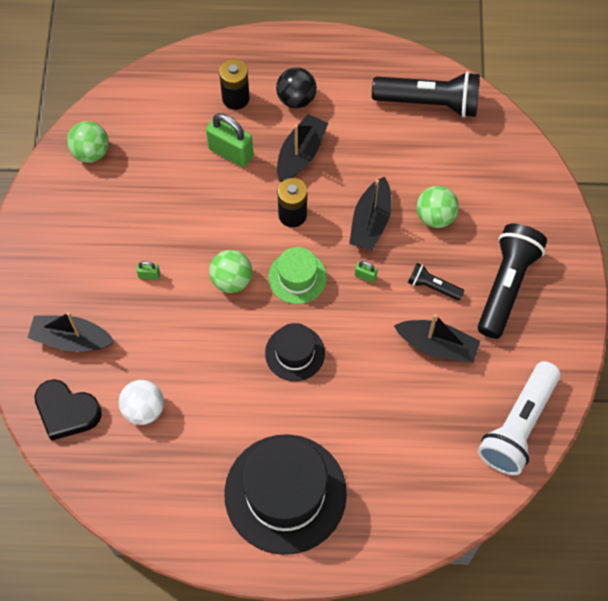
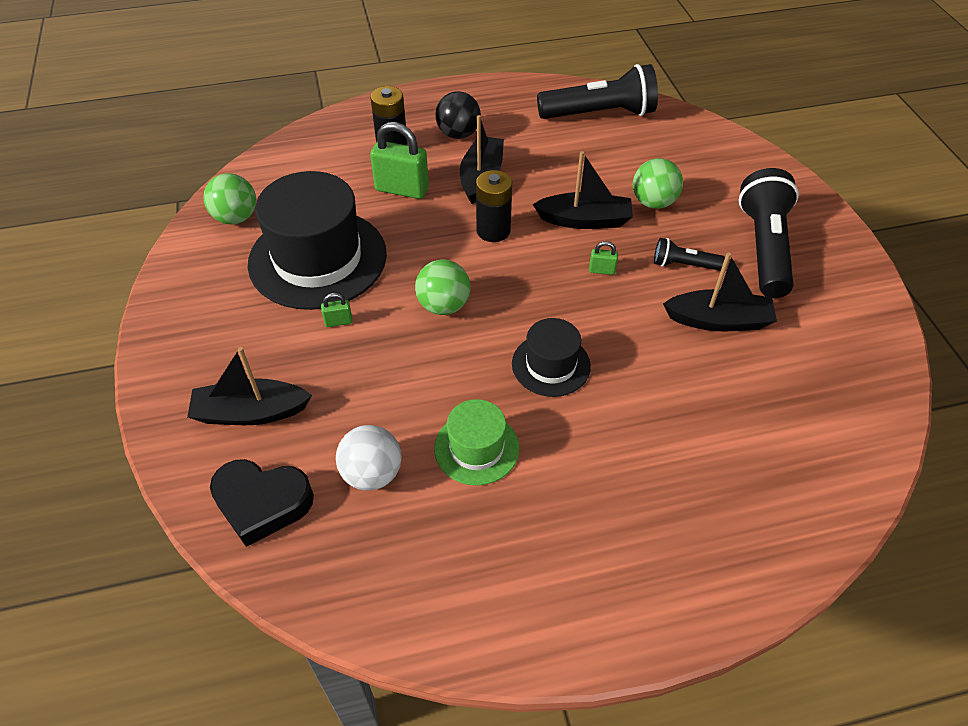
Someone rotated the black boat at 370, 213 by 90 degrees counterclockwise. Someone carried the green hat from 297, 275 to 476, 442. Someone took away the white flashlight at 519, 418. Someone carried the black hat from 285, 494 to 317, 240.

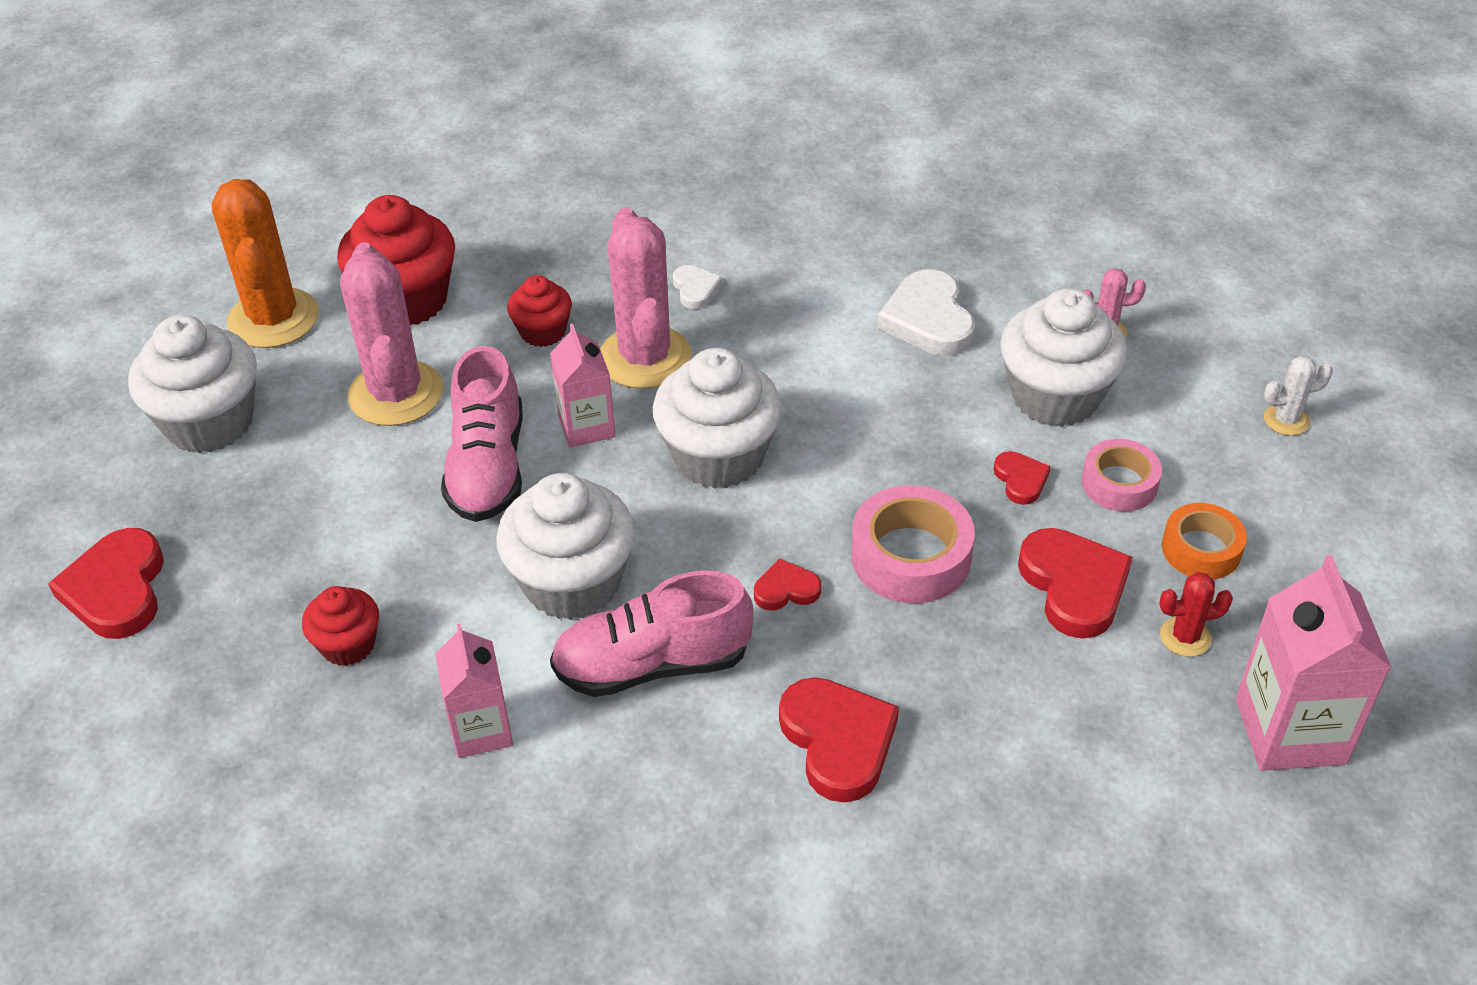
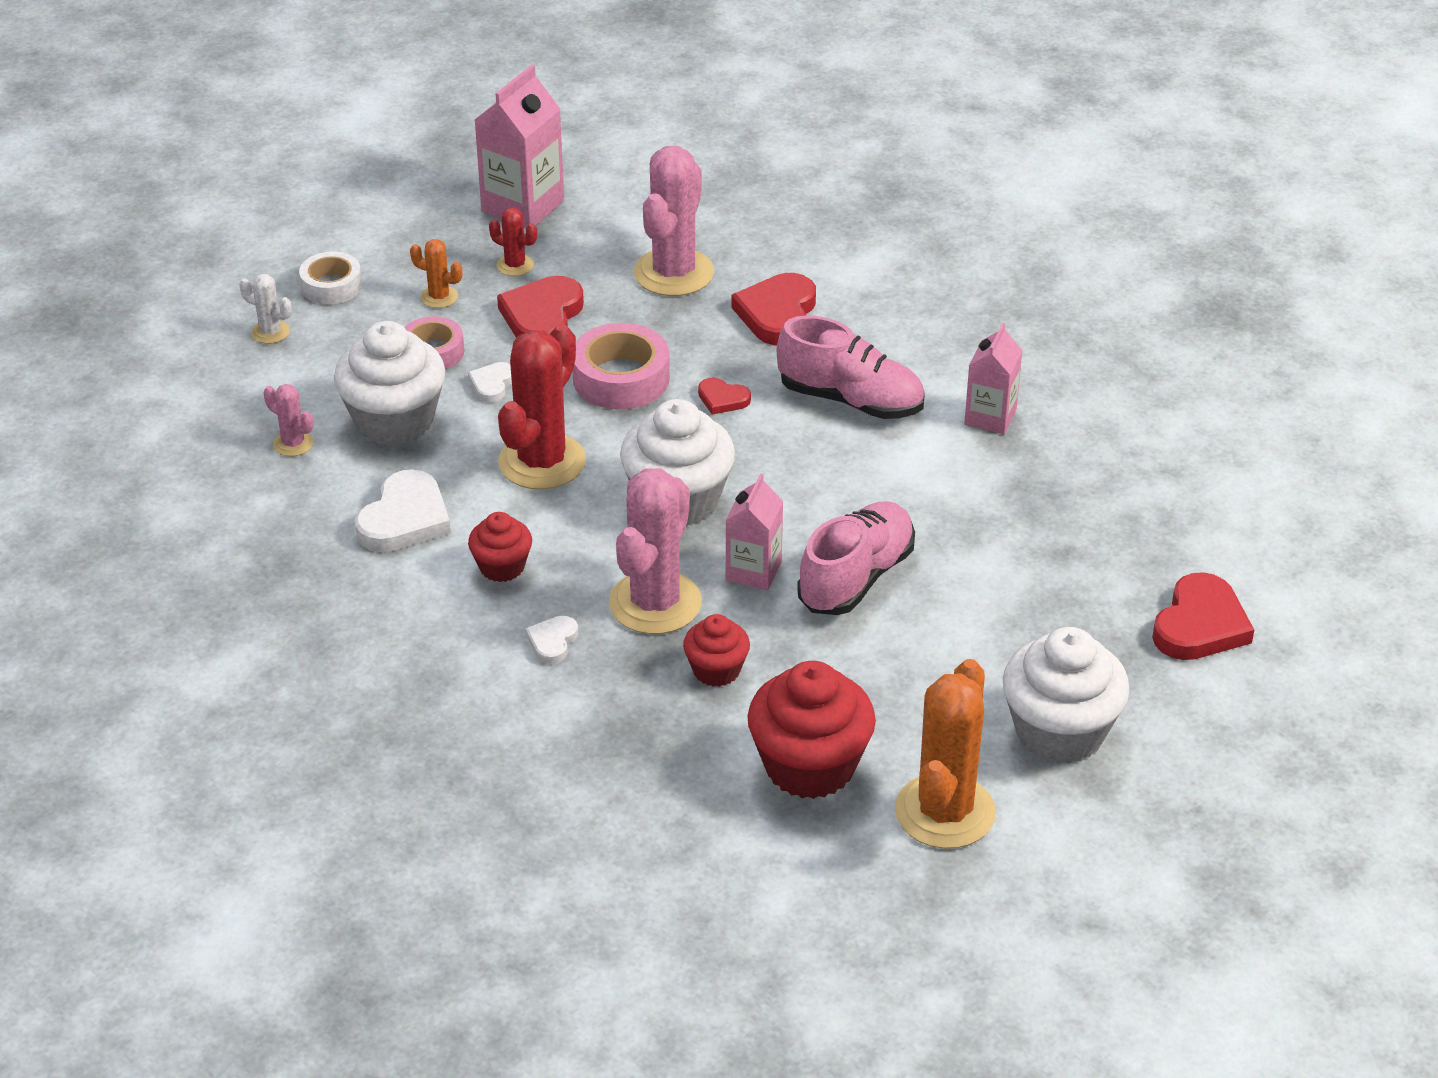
Someone carried the pink cactus from 391, 334 to 674, 221. Someone repainted the red heart at 1022, 478, which became the white heart at 490, 382. Someone took away the white cupcake at 565, 546. Someone swapped the orange tape at 1204, 541 for the orange cactus at 436, 273. Someone carried the red cupcake from 340, 626 to 500, 547. Someone put down the white tape at 330, 278. Someone put down the red cactus at 542, 407.

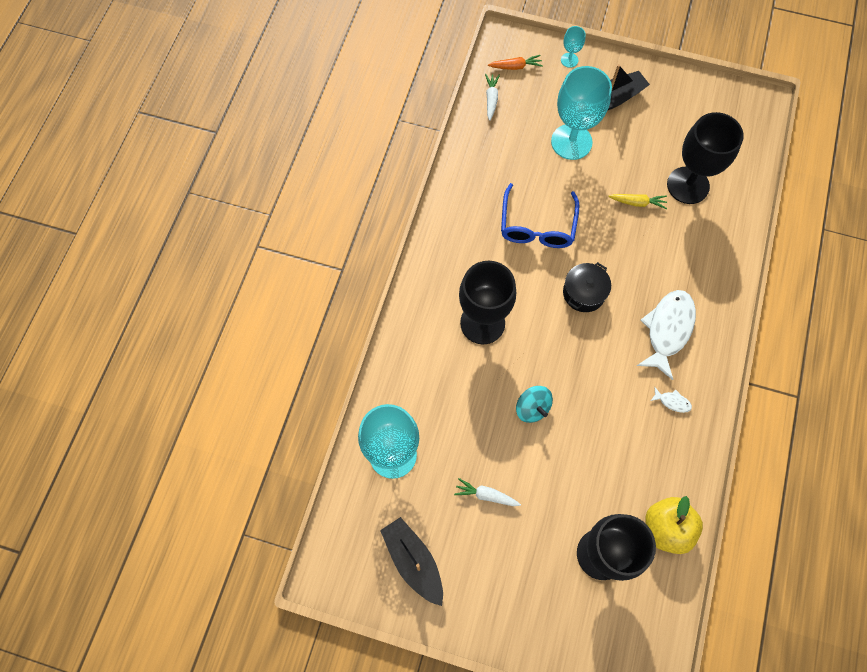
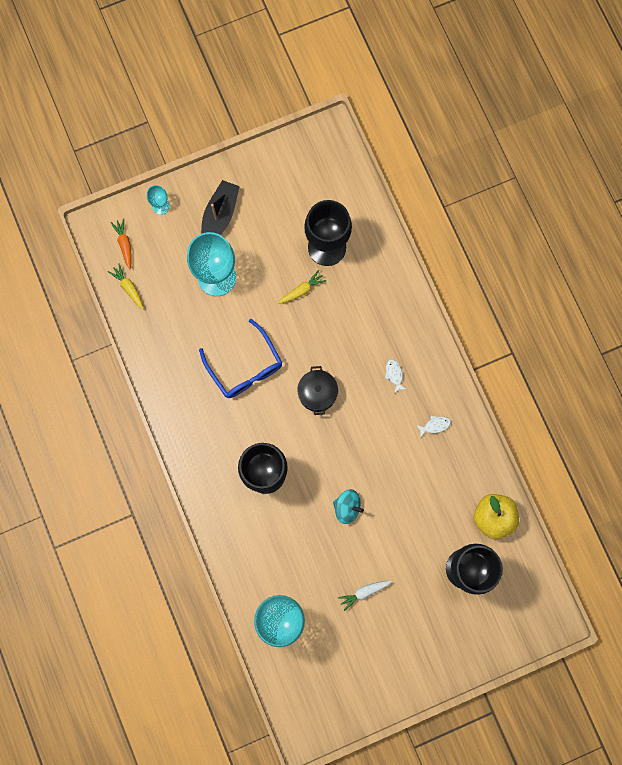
Someone rotated the orange carrot at 515, 62 by 60 degrees counterclockwise. Someone repainted the white carrot at 492, 97, which became the yellow carrot at 126, 286. Someone scaled the white fish at 666, 335 by 0.42. Someone took away the black boat at 411, 561.

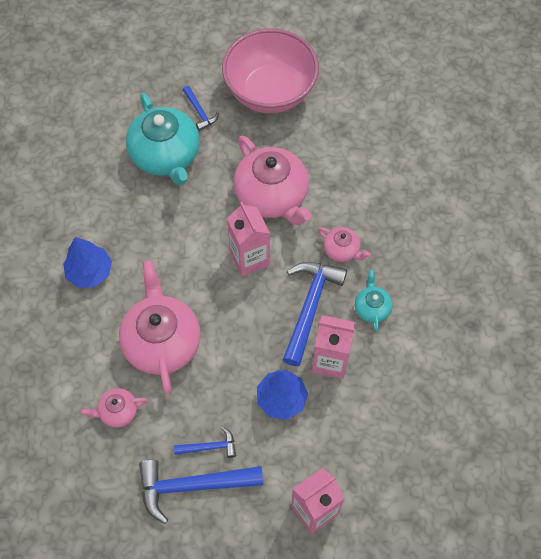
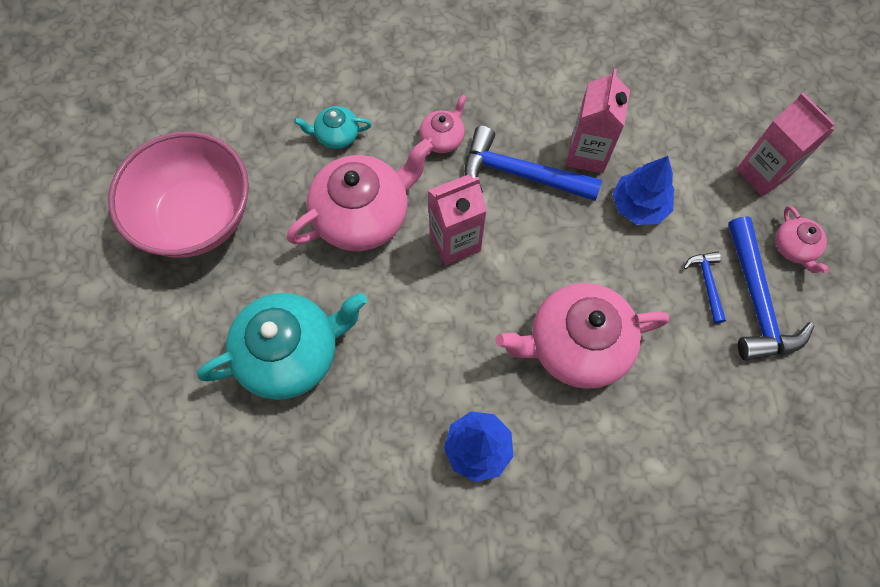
Someone took away the blue hammer at 201, 108. Someone carried the turquoise teapot from 373, 301 to 333, 127. Someone carried the pink teapot from 114, 408 to 802, 239.

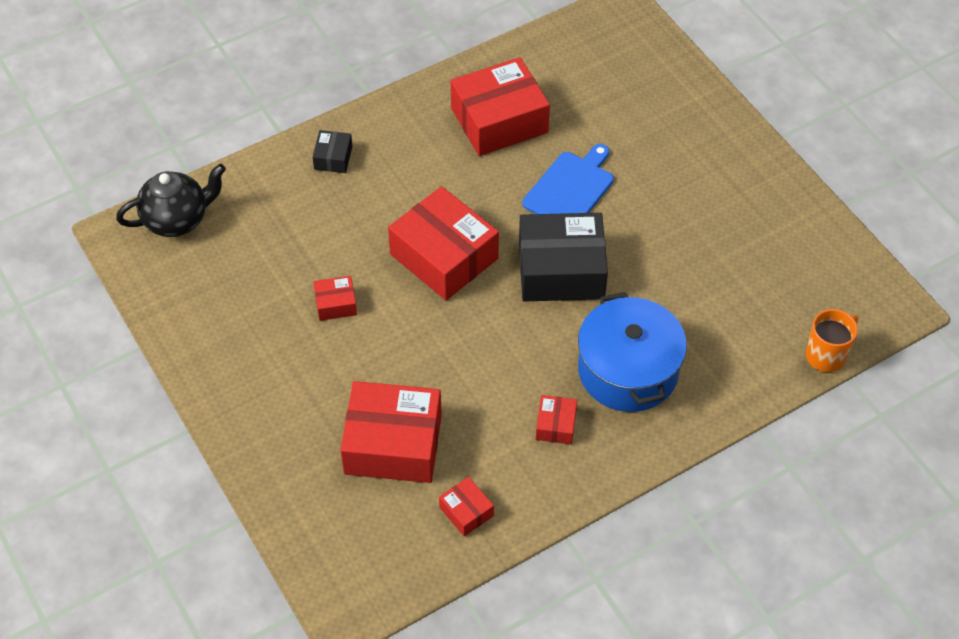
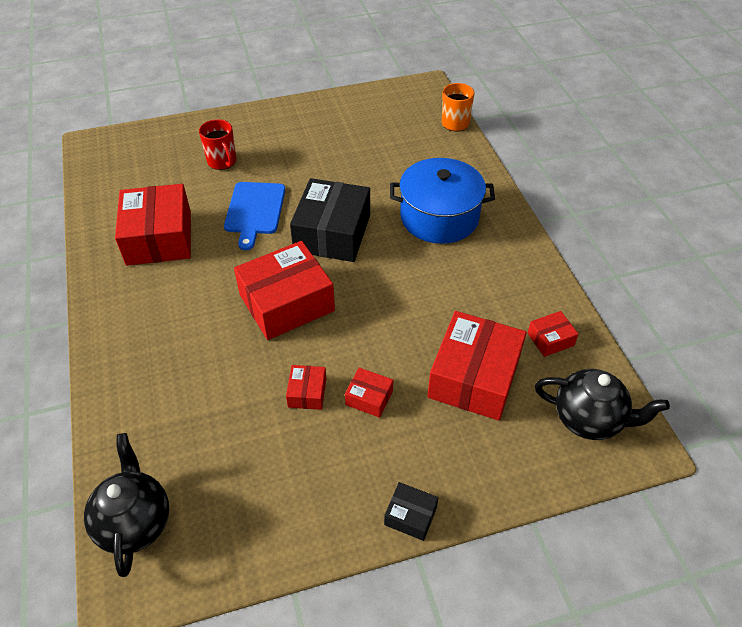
Someone carried the black box from 332, 151 to 411, 511. Someone rotated the blue cutting board at 568, 179 by 135 degrees counterclockwise. Someone carried the red box from 556, 419 to 369, 392. Someone put down the red mug at 217, 144. Someone put down the black teapot at 602, 404.

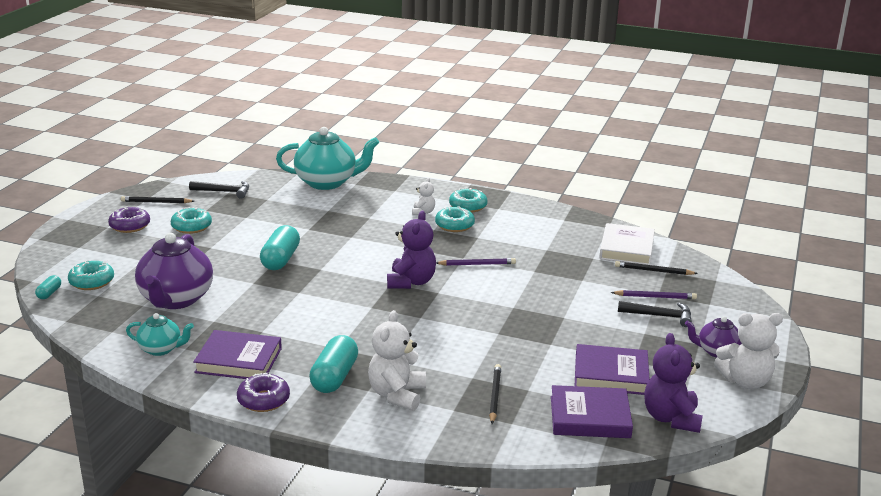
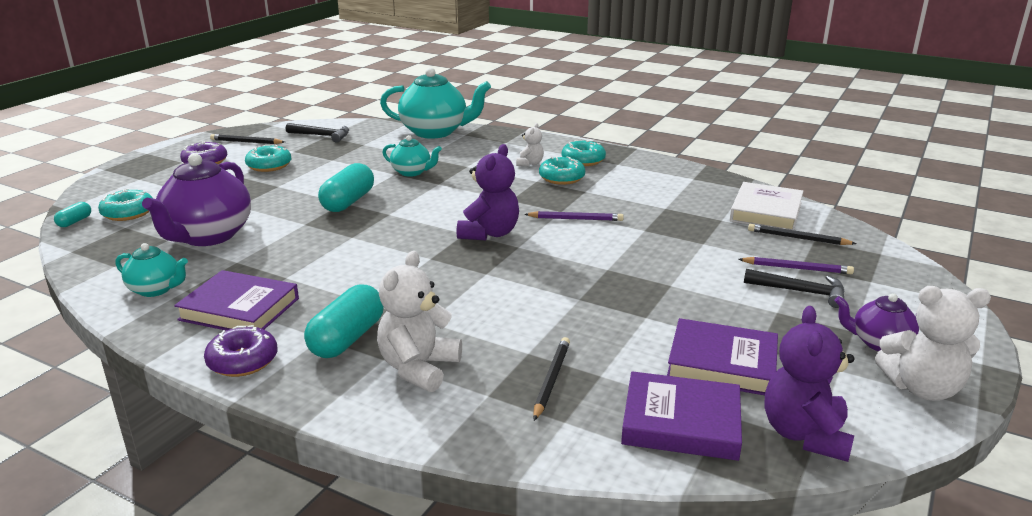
Someone put down the turquoise teapot at 412, 156.

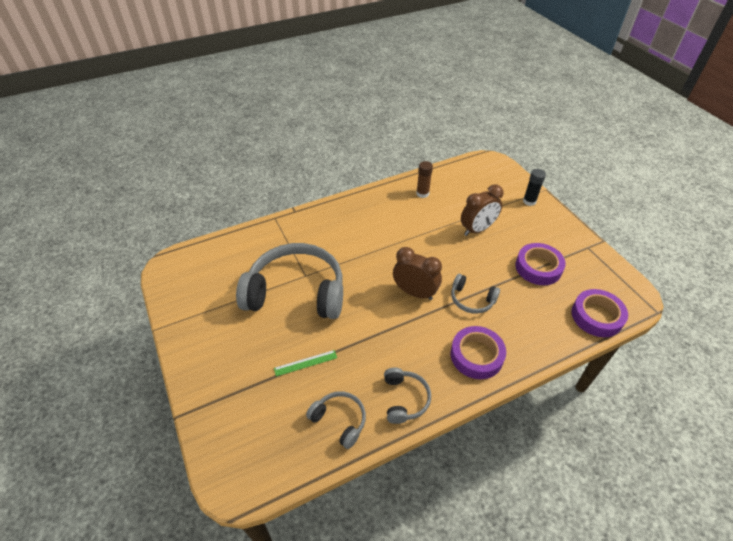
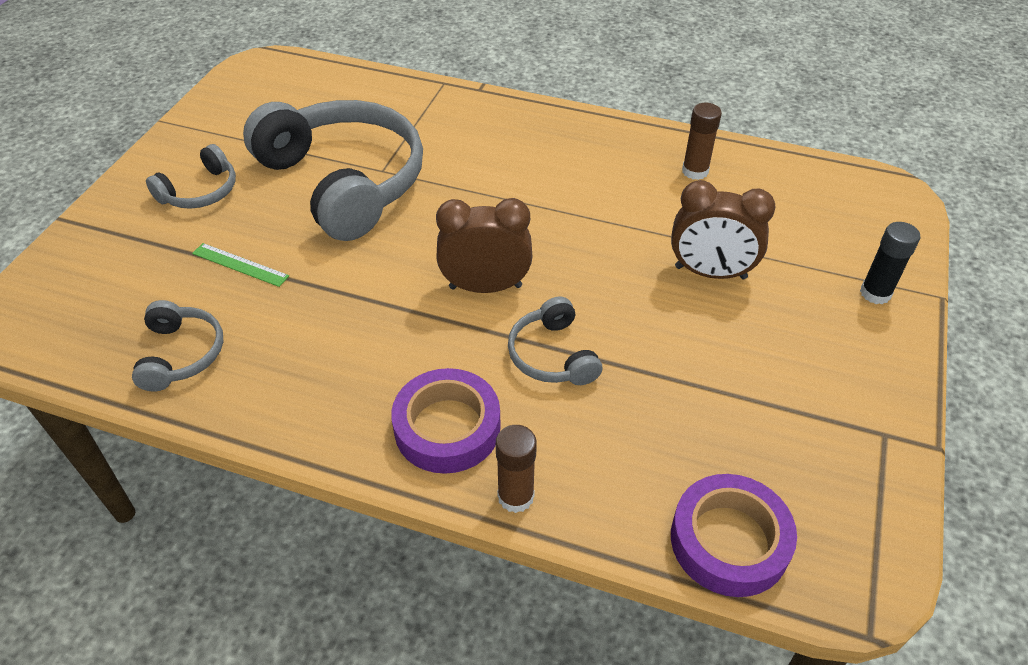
Someone took away the purple tape at 540, 264. Someone rotated the brown clock at 417, 273 by 75 degrees counterclockwise. Someone carried the grey headphones from 407, 396 to 191, 176. Someone put down the brown glue stick at 516, 469.

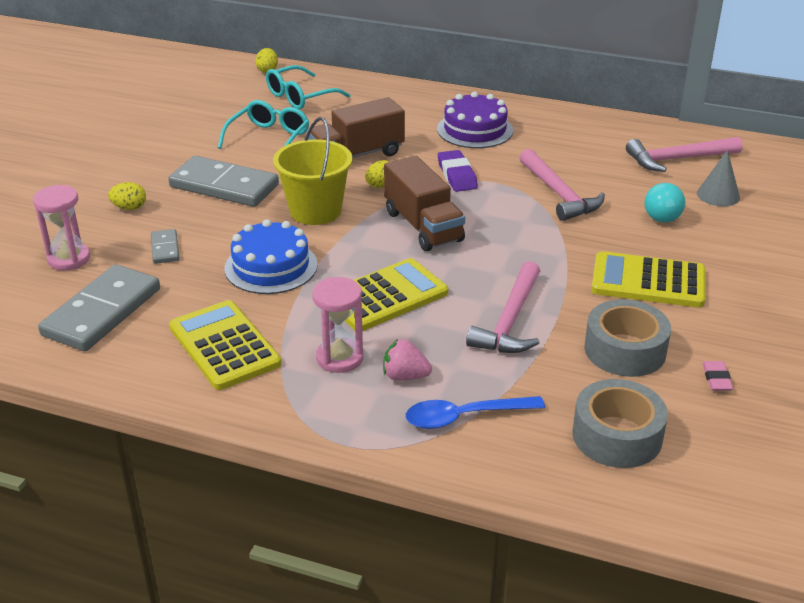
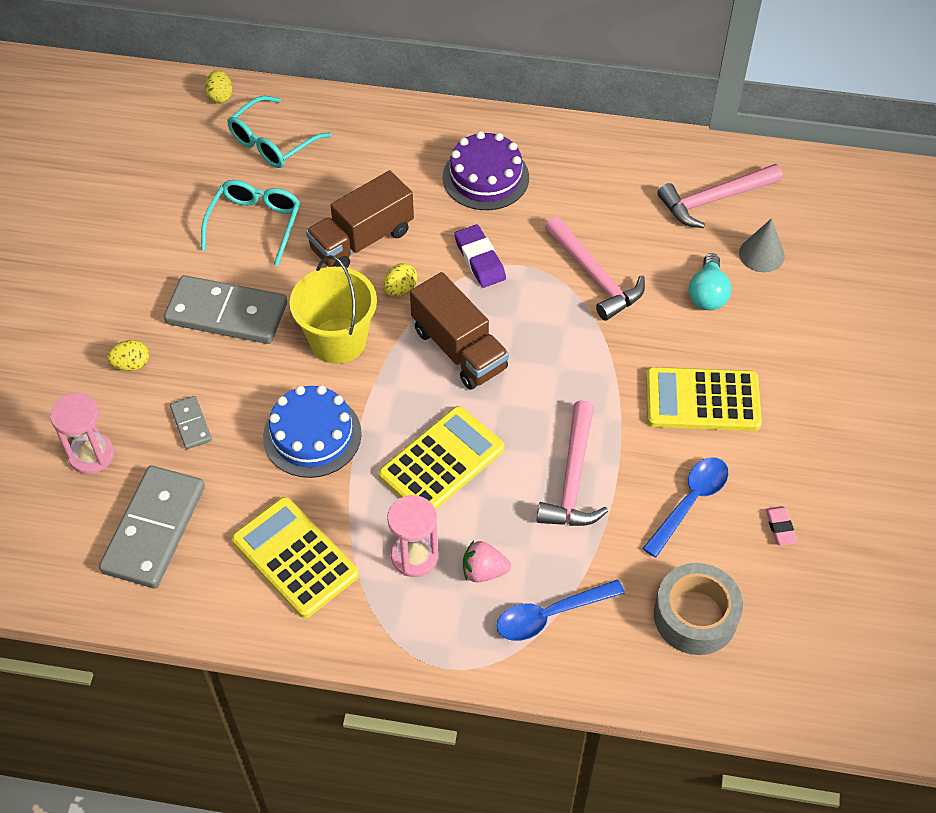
Someone swapped the grey tape at 627, 338 for the blue spoon at 685, 507.

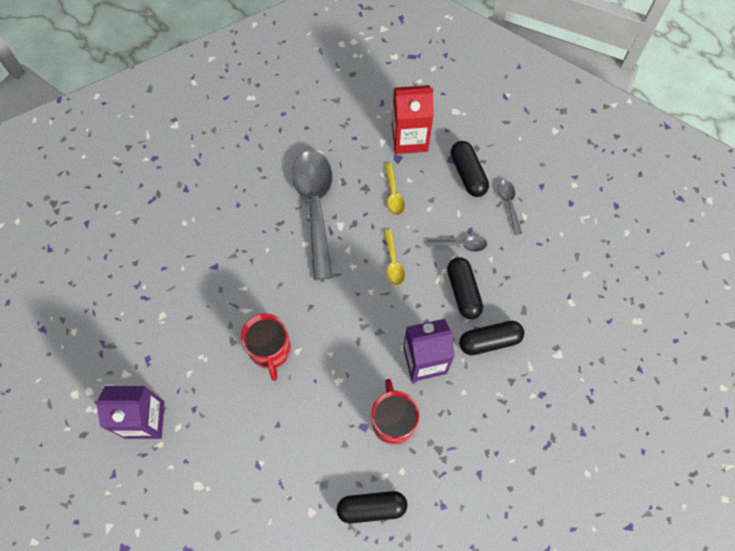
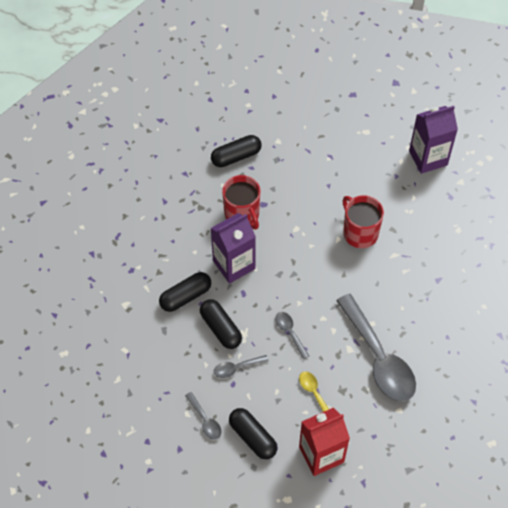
Someone repainted the yellow spoon at 394, 257, which became the grey spoon at 292, 335.

